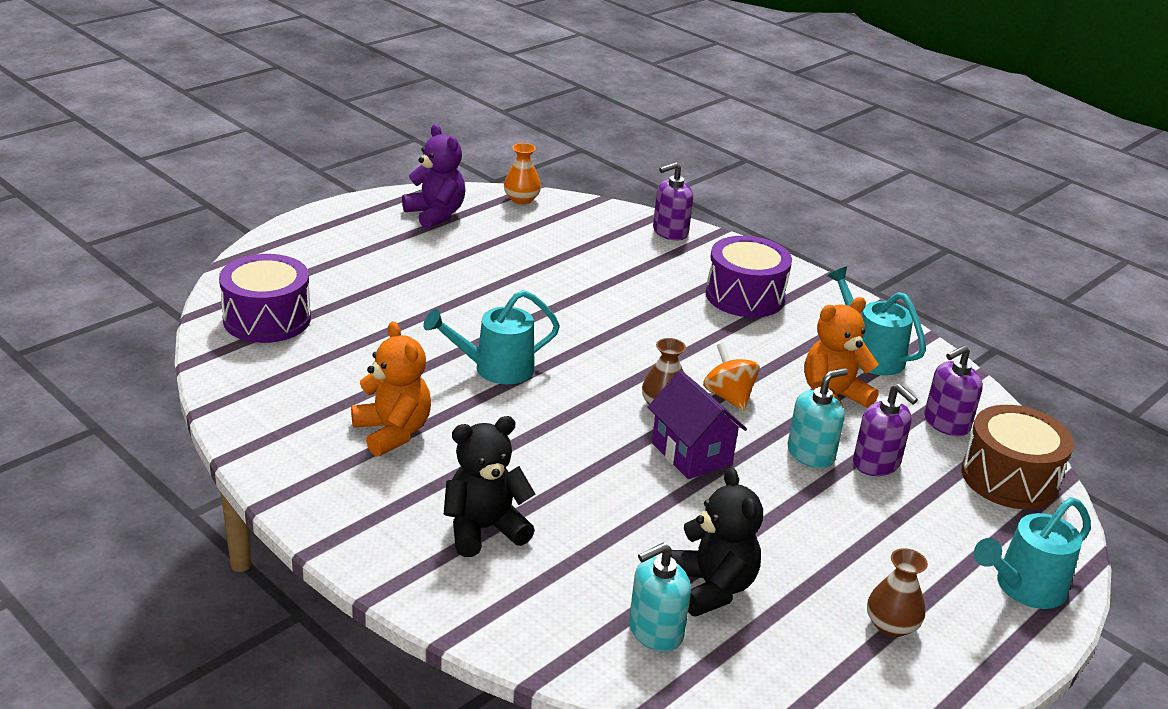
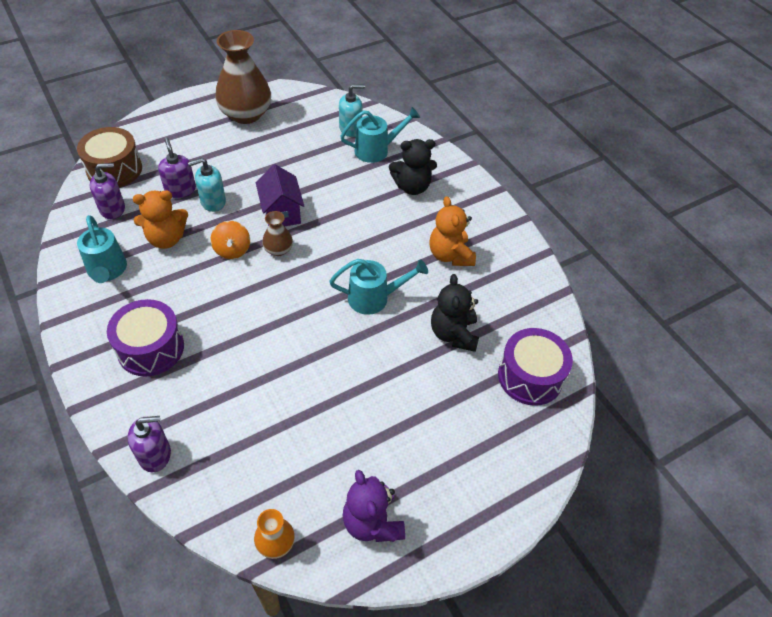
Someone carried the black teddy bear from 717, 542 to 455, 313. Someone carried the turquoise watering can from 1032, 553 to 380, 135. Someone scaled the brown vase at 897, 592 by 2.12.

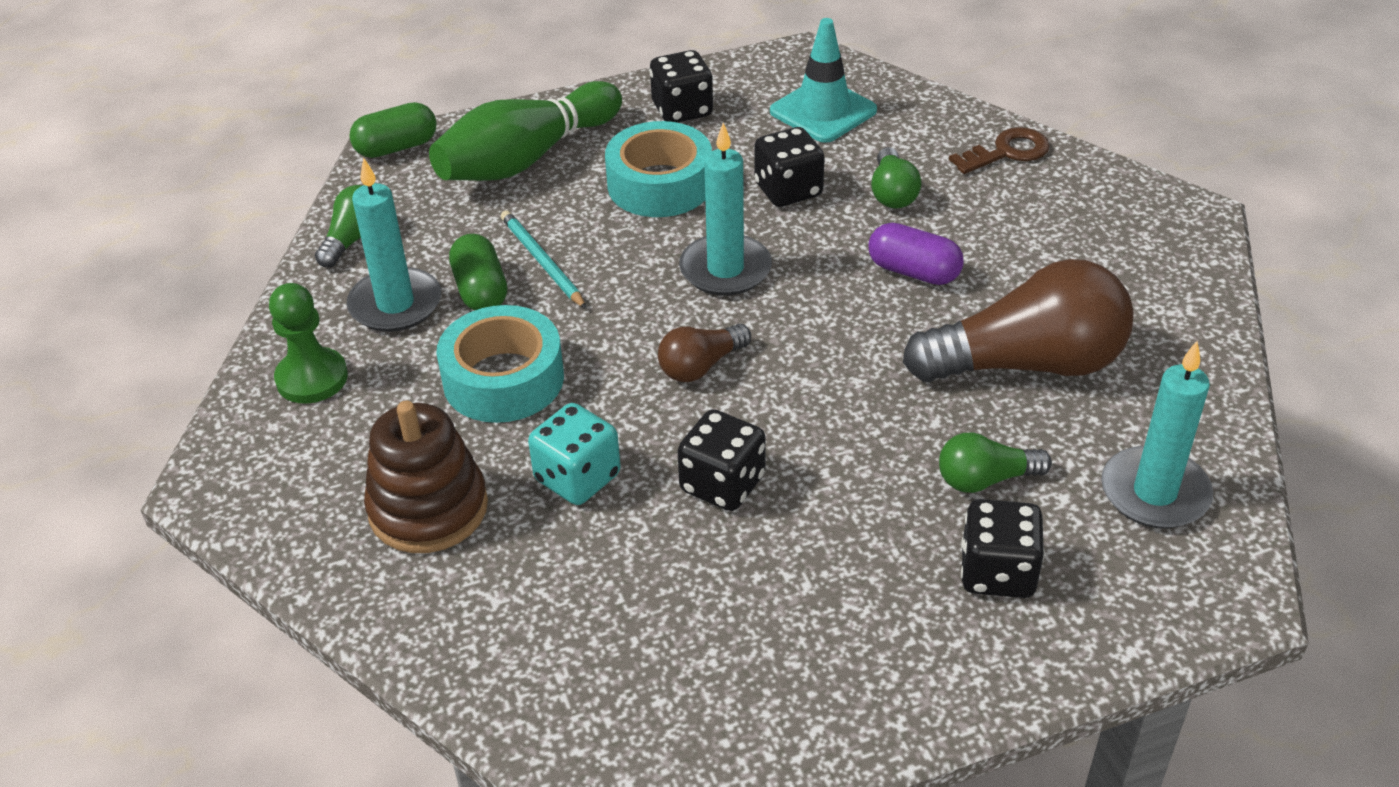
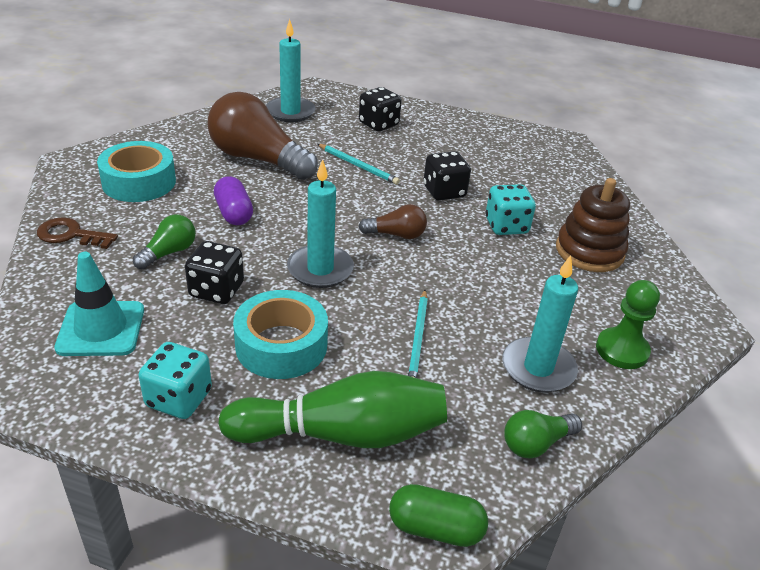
Someone repainted the black dice at 681, 86, which became the turquoise dice at 175, 380. Someone took away the green capsule at 478, 272. Someone carried the turquoise tape from 500, 364 to 136, 171. Someone took away the green light bulb at 995, 463. Someone put down the turquoise pencil at 359, 164.

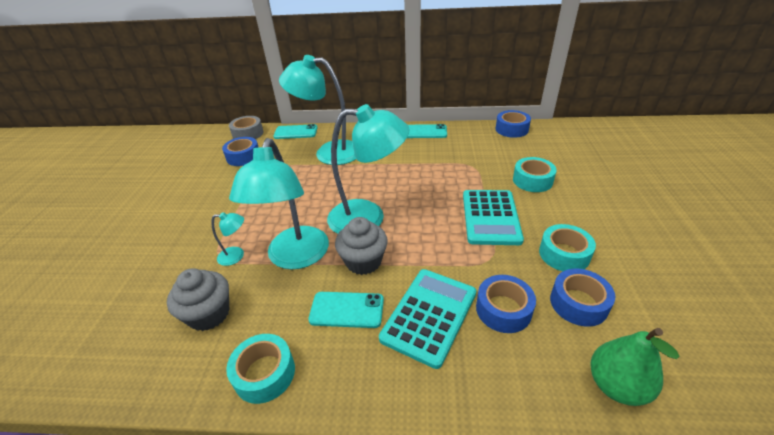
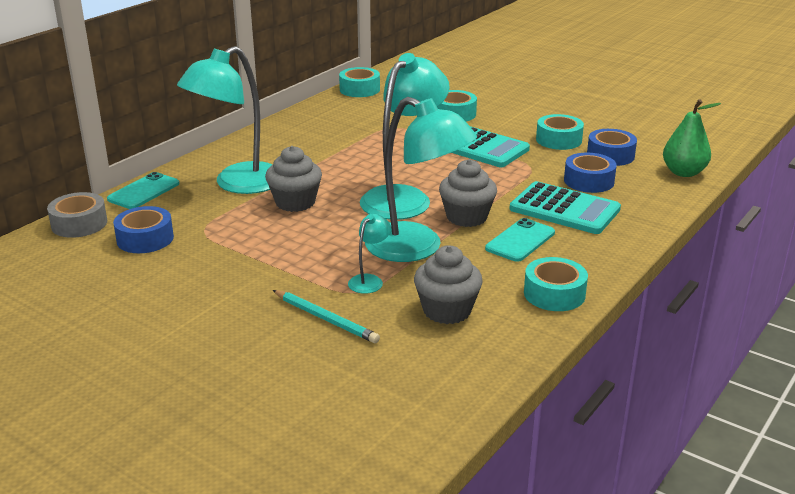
Someone repainted the blue tape at 513, 124, which became the turquoise tape at 359, 82. Someone took away the turquoise phone at 427, 131. Someone rotated the turquoise calculator at 427, 319 by 150 degrees clockwise. Someone put down the grey cupcake at 293, 179. Someone put down the turquoise pencil at 326, 316.

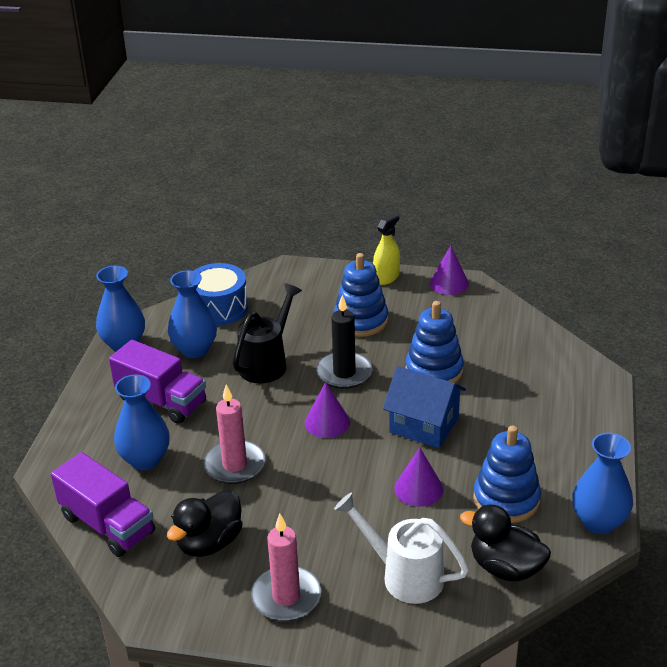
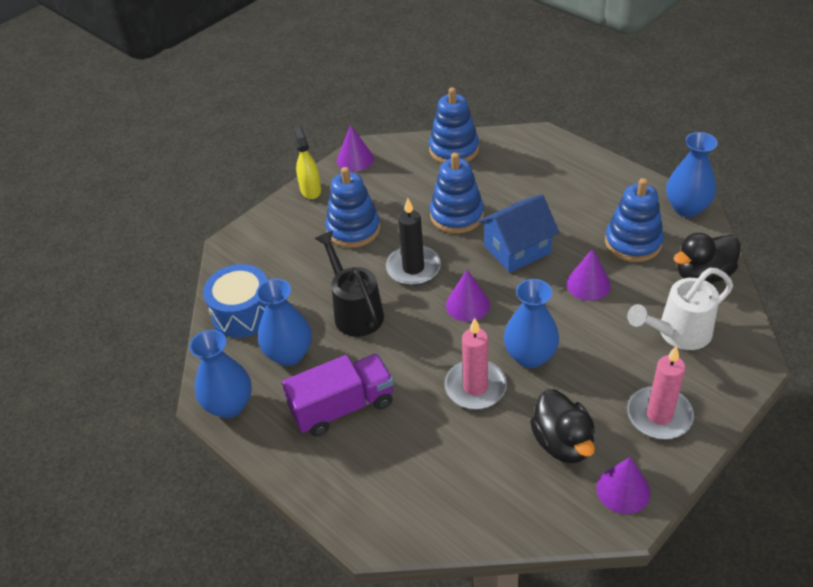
Someone carried the blue vase from 142, 422 to 531, 323. Someone took away the purple truck at 103, 504. Someone put down the blue stacking toy at 454, 125. Someone put down the purple cone at 623, 485.

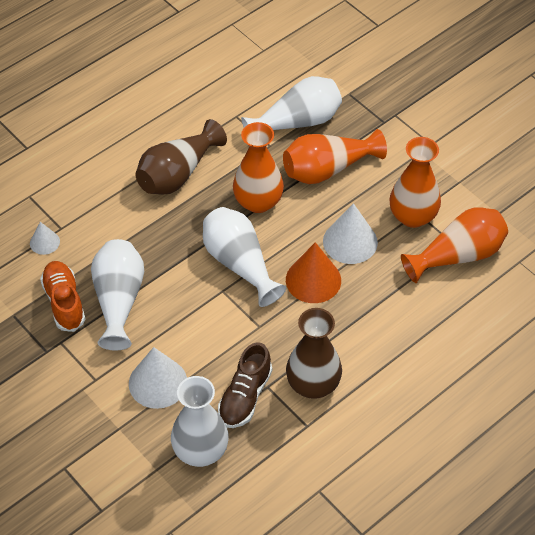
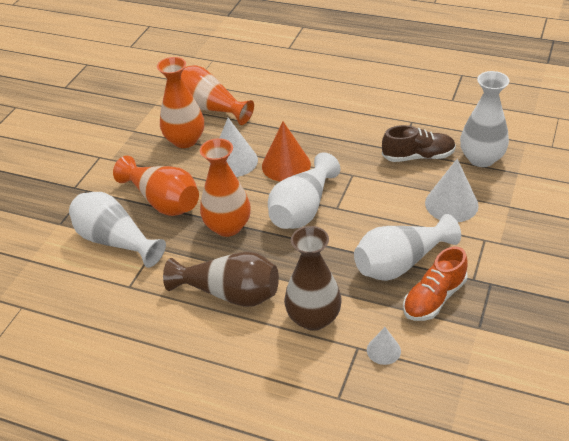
Someone carried the brown vase from 314, 353 to 313, 278.

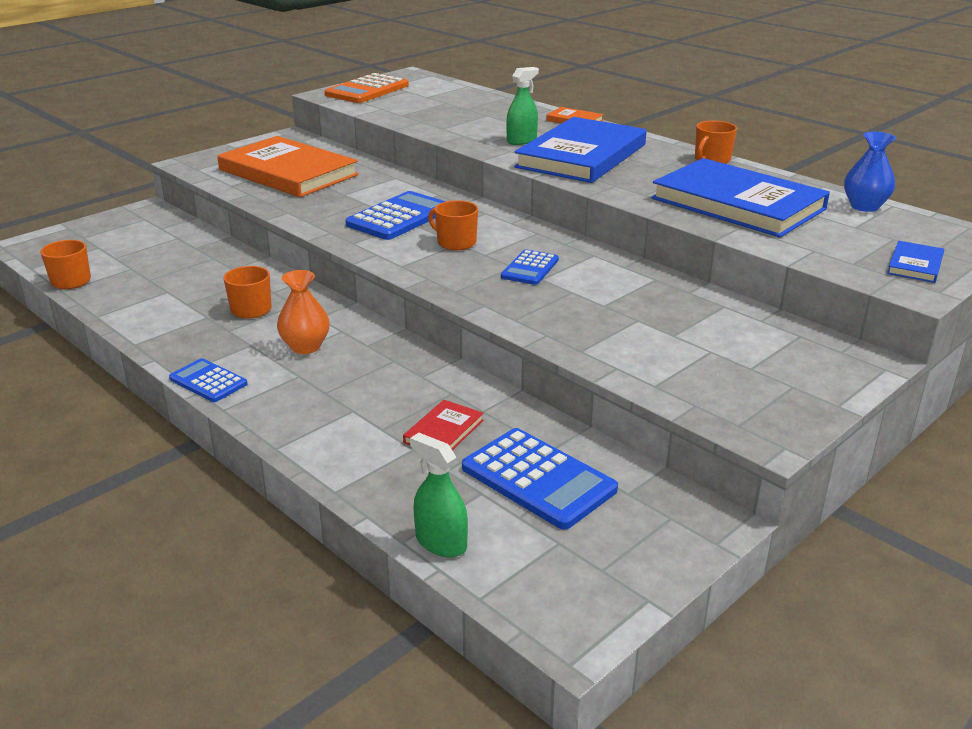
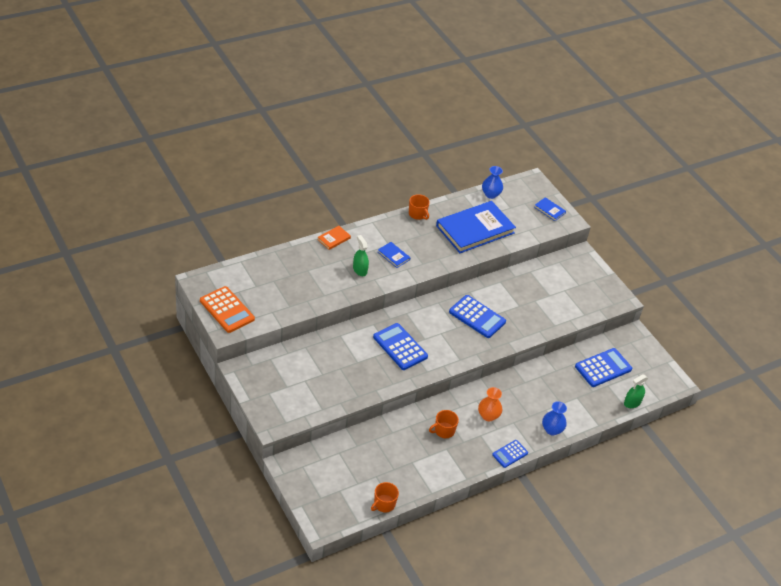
Someone scaled the blue book at 580, 150 by 0.41. Someone took away the orange book at 288, 166. Someone took away the orange mug at 453, 225. Someone scaled the blue calculator at 530, 267 by 1.69. Someone took away the red book at 443, 425. Someone put down the blue vase at 554, 418.

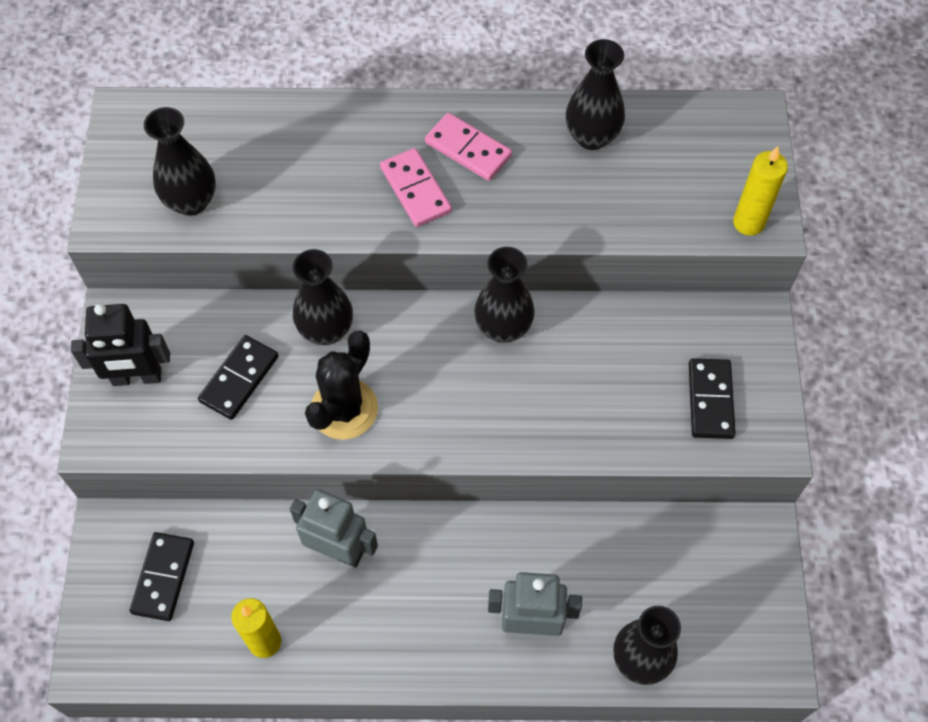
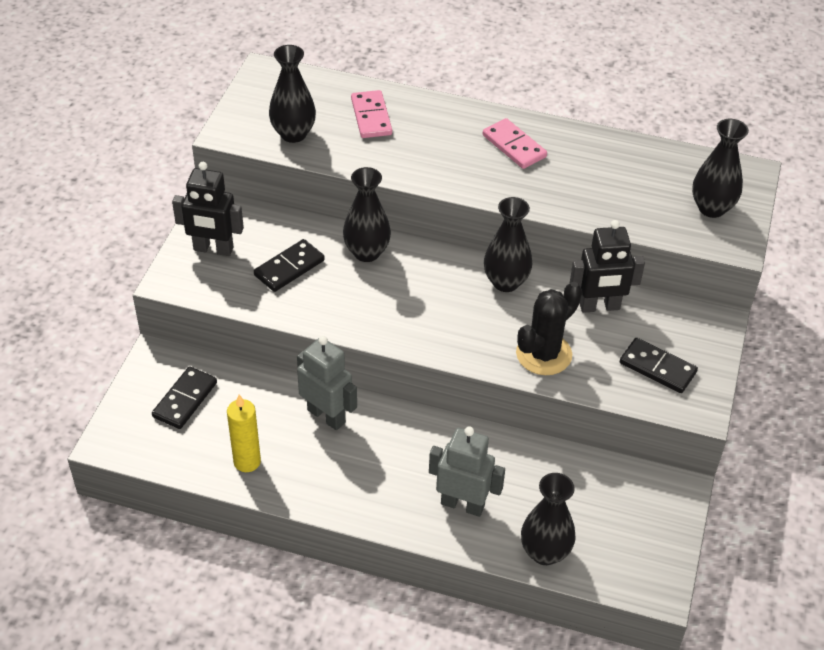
Someone carried the black vase from 595, 94 to 720, 168. Someone took away the yellow candle at 760, 191. Someone carried the pink domino from 416, 187 to 371, 114. Someone carried the black cactus from 341, 385 to 549, 328. Someone rotated the black domino at 712, 398 by 75 degrees counterclockwise. Someone put down the black robot at 607, 266.

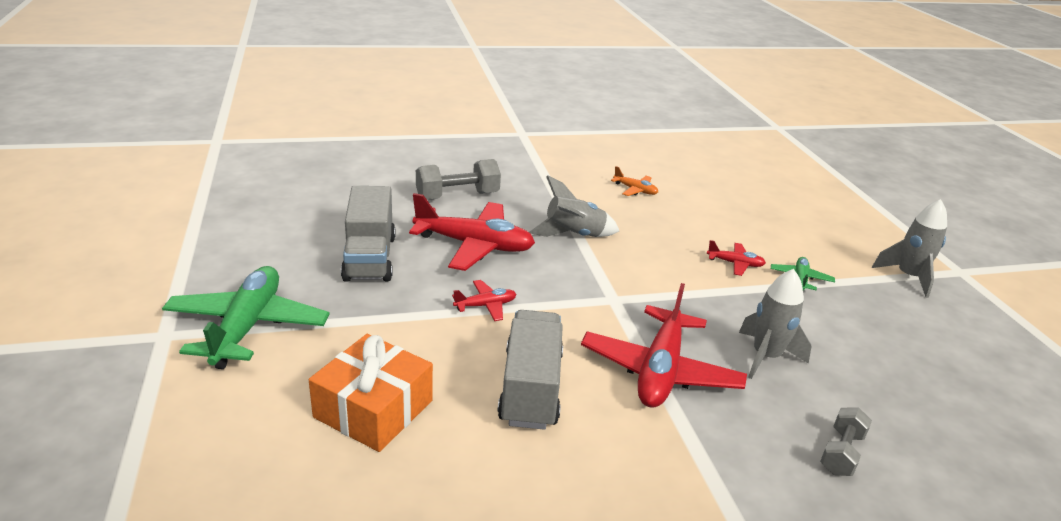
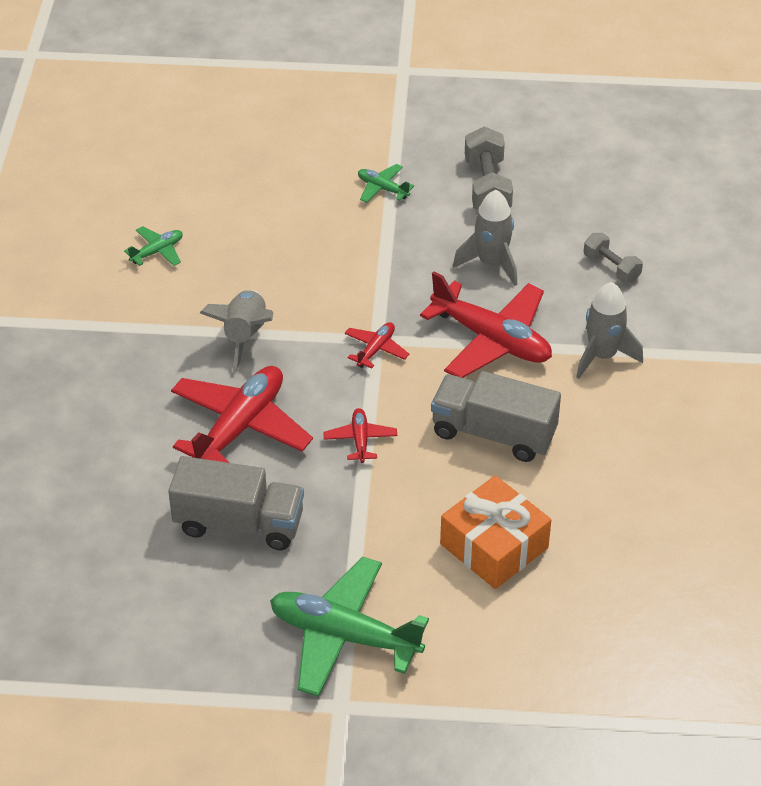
Someone carried the grey dumbbell from 458, 179 to 489, 168. Someone repainted the orange plane at 634, 181, which became the green plane at 153, 246. Someone carried the grey rocket from 909, 248 to 609, 330. Someone carried the red plane from 736, 258 to 377, 345.

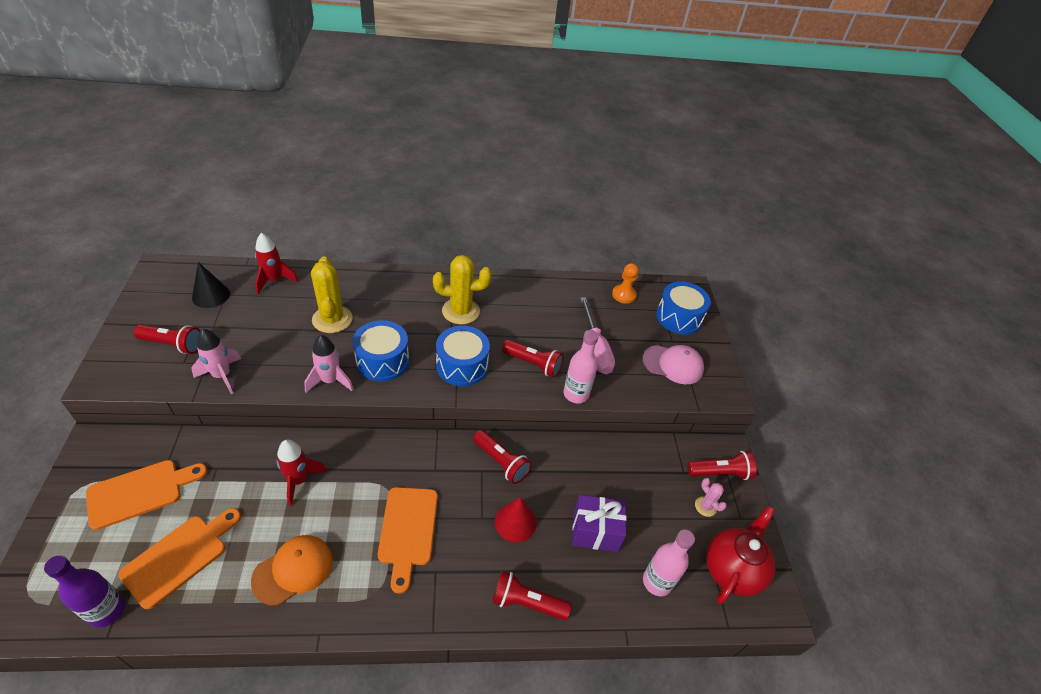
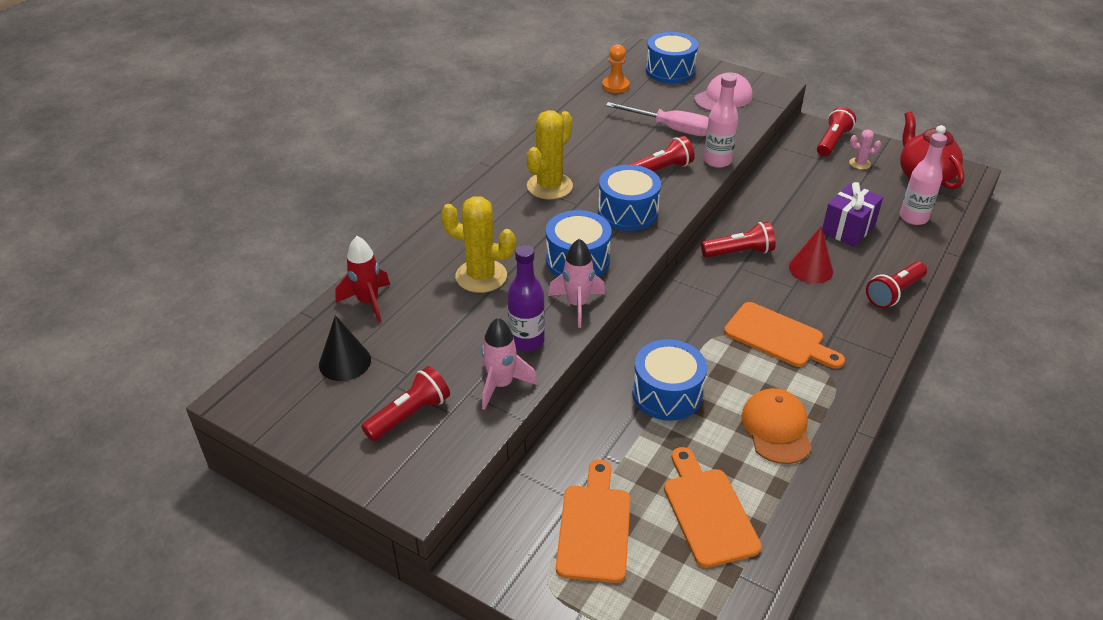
Someone swapped the red rocket at 302, 473 for the blue drum at 669, 380. Someone carried the purple bottle from 84, 591 to 526, 298.

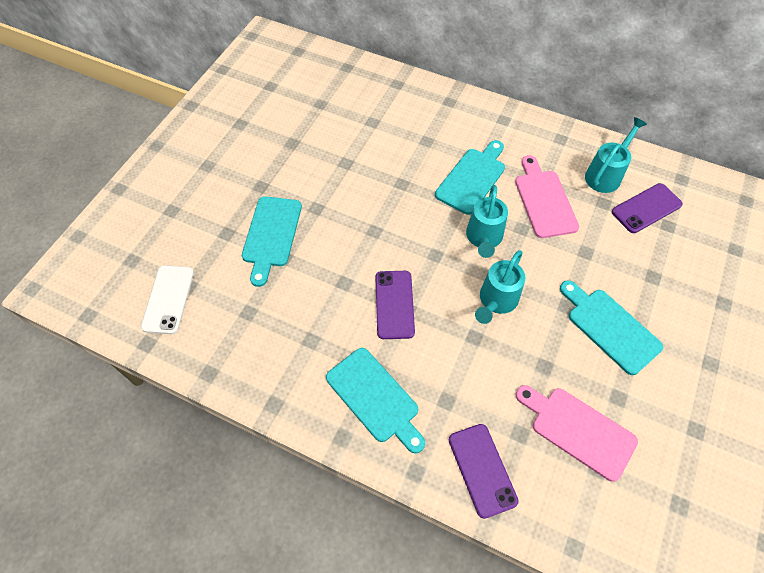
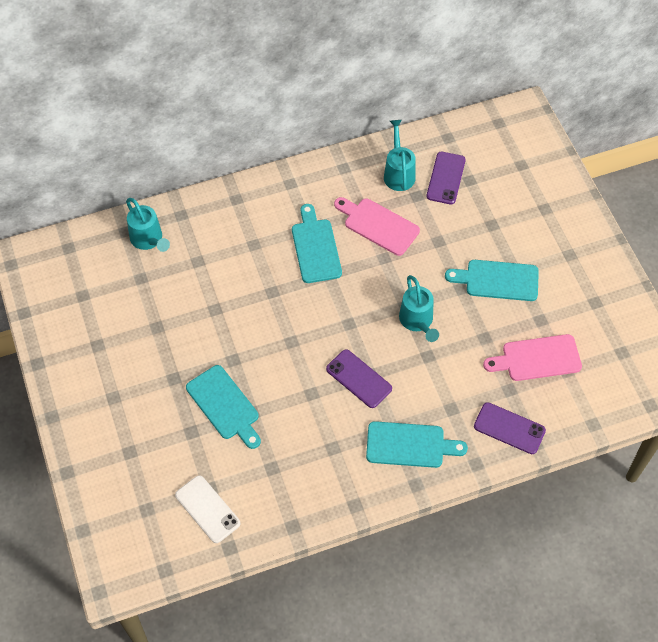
Someone carried the turquoise watering can from 487, 221 to 148, 225.

